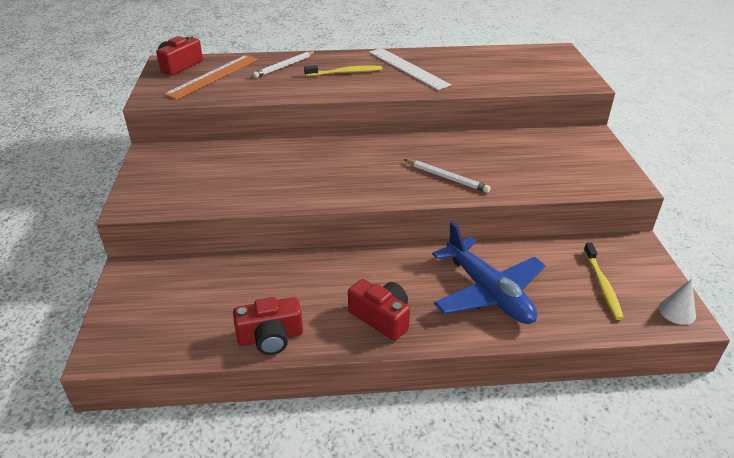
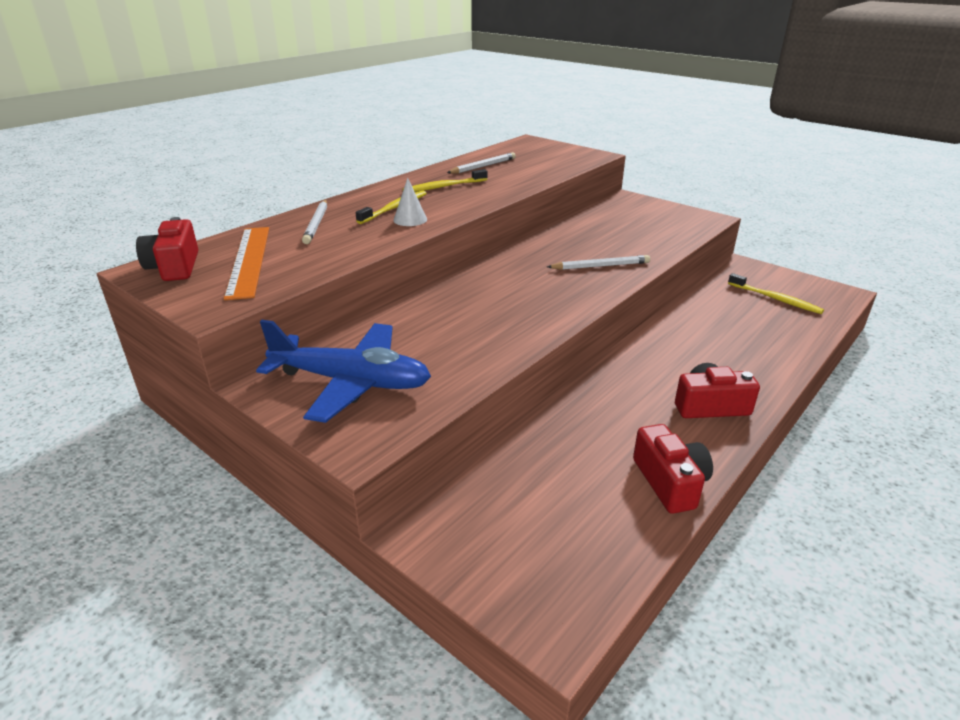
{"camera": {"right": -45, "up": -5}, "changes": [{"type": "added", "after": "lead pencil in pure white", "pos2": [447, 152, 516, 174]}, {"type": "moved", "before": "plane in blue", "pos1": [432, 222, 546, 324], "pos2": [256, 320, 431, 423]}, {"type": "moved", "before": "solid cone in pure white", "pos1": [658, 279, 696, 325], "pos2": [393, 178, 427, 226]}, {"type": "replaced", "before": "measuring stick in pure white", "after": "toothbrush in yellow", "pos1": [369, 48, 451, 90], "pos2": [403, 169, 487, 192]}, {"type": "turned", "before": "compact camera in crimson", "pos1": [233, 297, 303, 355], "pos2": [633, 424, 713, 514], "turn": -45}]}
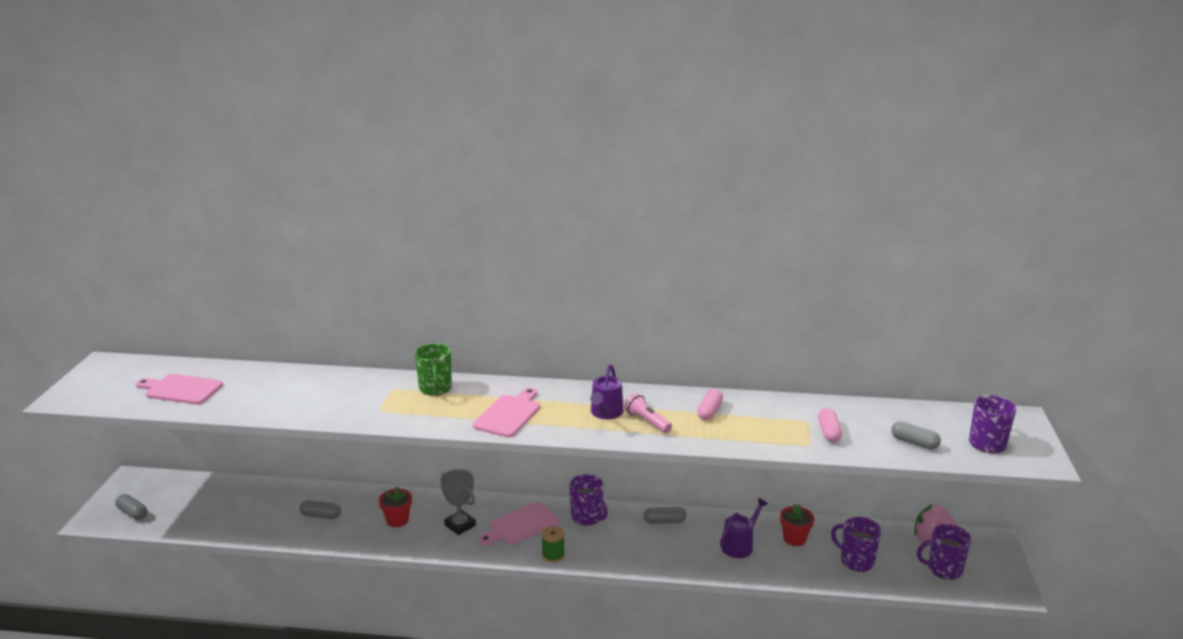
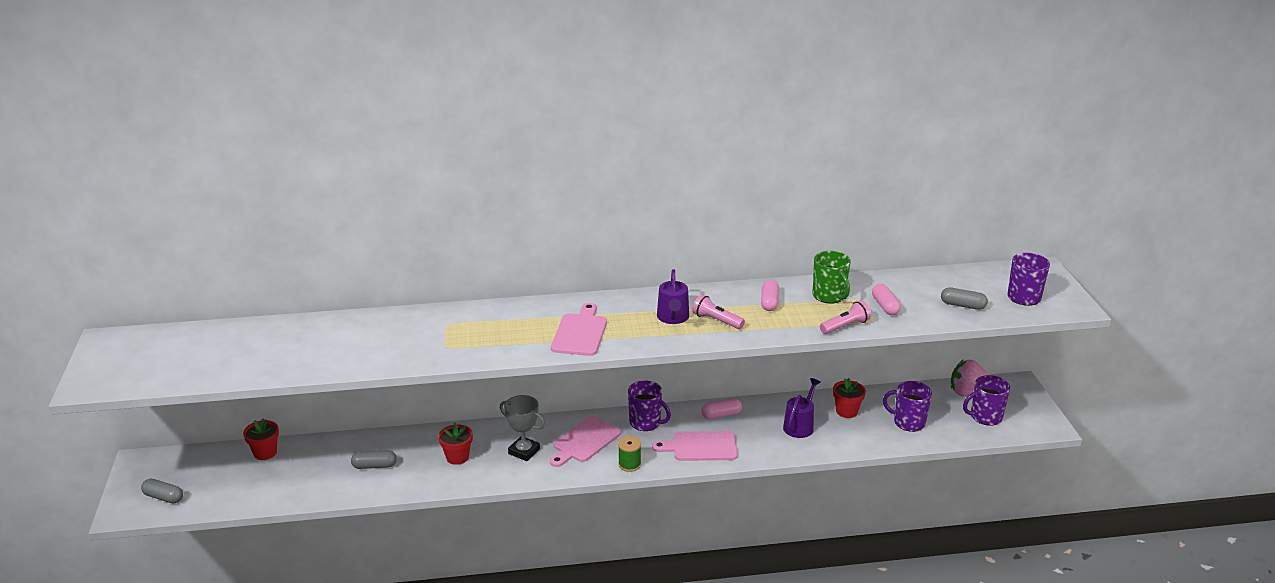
{"camera": {"right": -15, "up": 5}, "changes": [{"type": "added", "after": "flower pot in crimson", "pos2": [243, 418, 279, 460]}, {"type": "added", "after": "flashlight in rosy", "pos2": [820, 300, 871, 334]}, {"type": "moved", "before": "bread board in rosy", "pos1": [136, 374, 223, 405], "pos2": [652, 431, 738, 461]}, {"type": "moved", "before": "mug in leaf-green", "pos1": [415, 343, 452, 396], "pos2": [813, 251, 851, 303]}, {"type": "recoloured", "before": "capsule in ash-grey", "after": "capsule in rosy", "pos1": [643, 507, 686, 524], "pos2": [701, 398, 742, 419]}]}
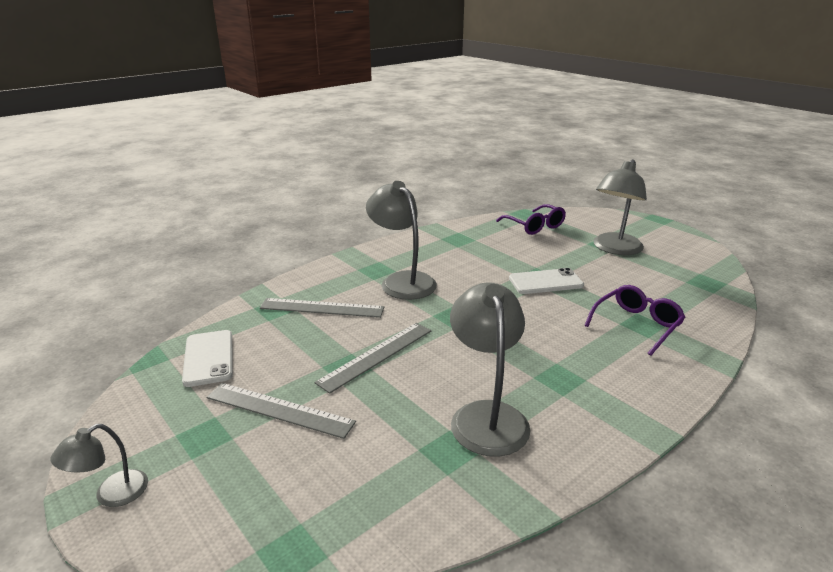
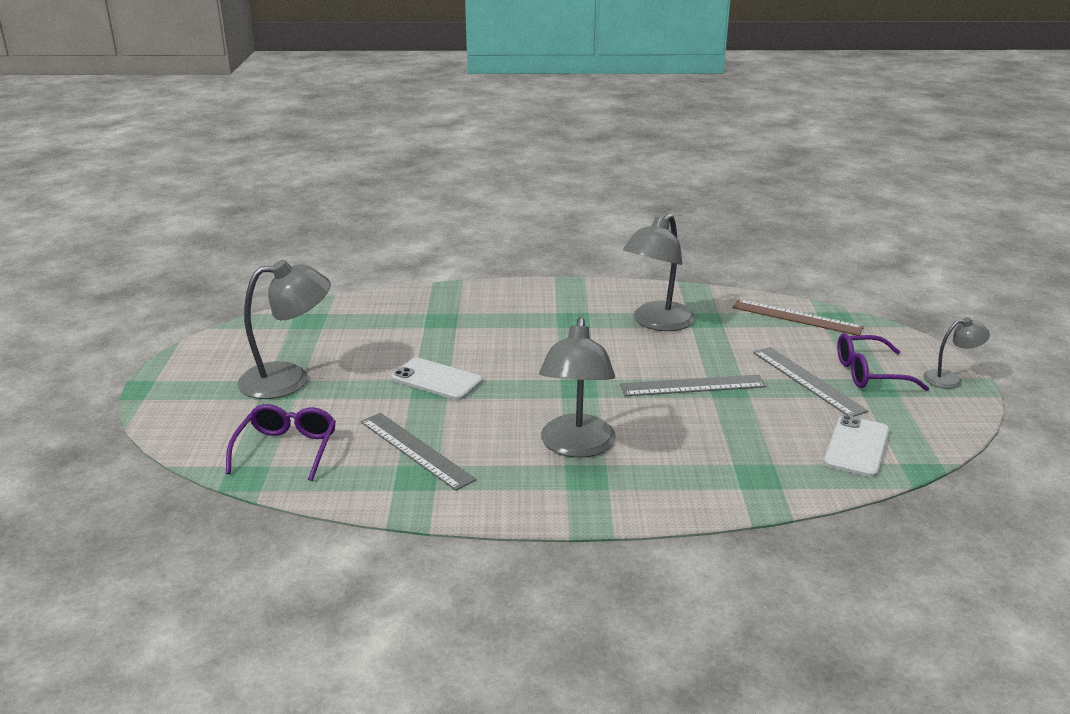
{"camera": {"right": -140, "up": 0}, "changes": [{"type": "added", "after": "measuring stick in dark brown", "pos2": [732, 299, 864, 335]}, {"type": "moved", "before": "measuring stick in ash-grey", "pos1": [260, 298, 384, 318], "pos2": [361, 413, 476, 491]}, {"type": "moved", "before": "glasses in royal purple", "pos1": [584, 285, 685, 356], "pos2": [837, 333, 929, 391]}]}
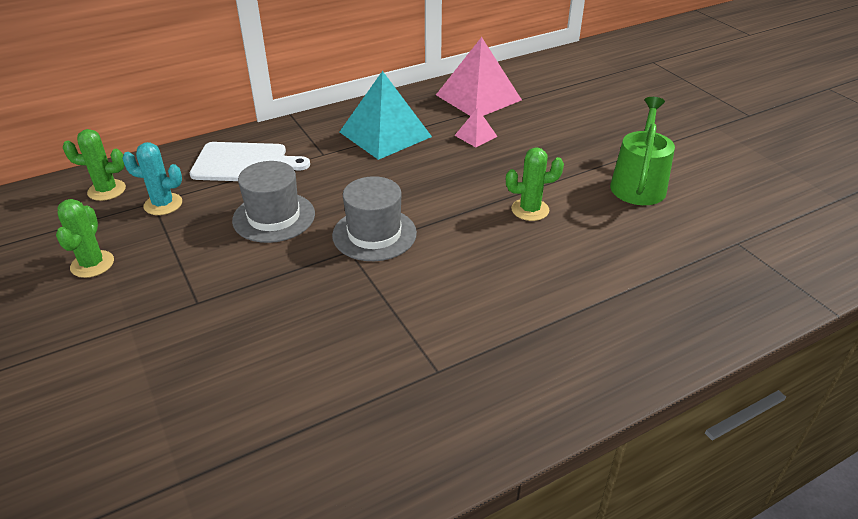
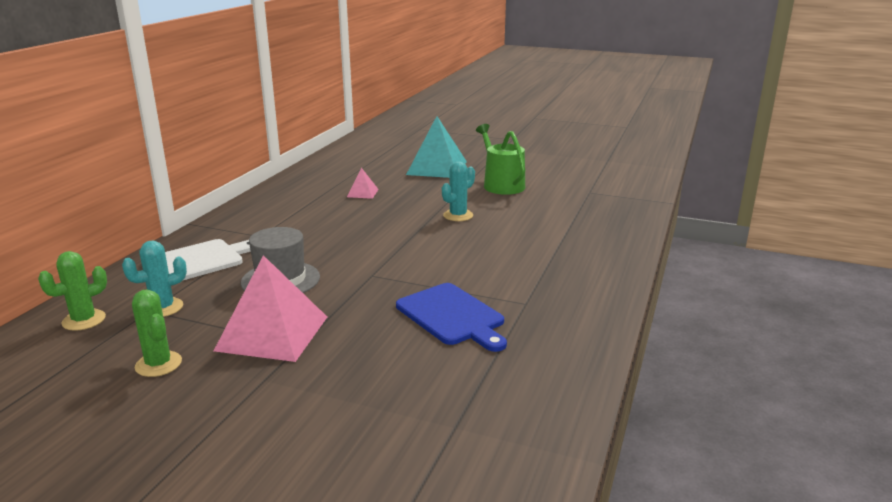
{"camera": {"right": -40, "up": -15}, "changes": [{"type": "removed", "before": "hat in ash-grey", "pos1": [332, 176, 417, 261]}, {"type": "added", "after": "bread board in blue", "pos2": [396, 283, 507, 352]}, {"type": "moved", "before": "solid pyramid in aqua", "pos1": [340, 71, 432, 160], "pos2": [406, 116, 467, 178]}, {"type": "moved", "before": "solid pyramid in rosy", "pos1": [436, 37, 522, 116], "pos2": [214, 255, 327, 362]}, {"type": "recoloured", "before": "prickly plant in leaf-green", "after": "prickly plant in aqua", "pos1": [506, 148, 564, 221], "pos2": [442, 161, 475, 221]}]}
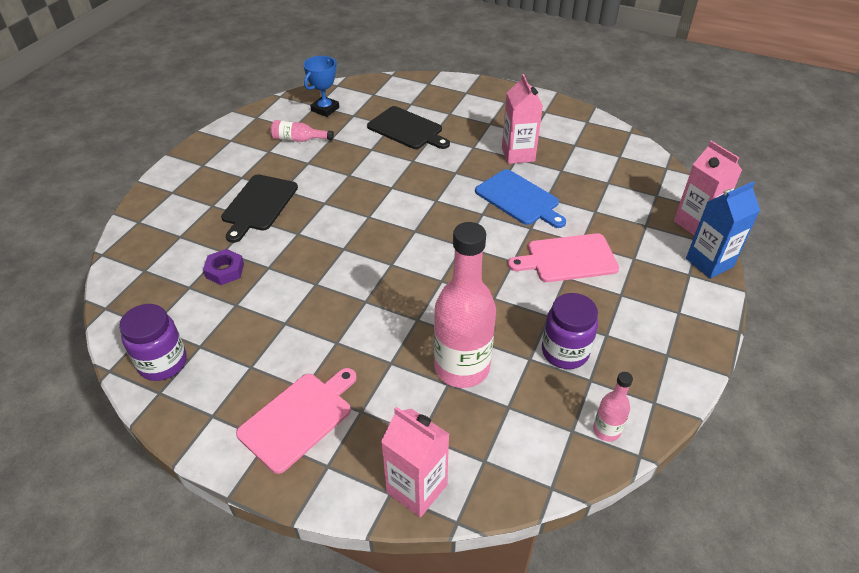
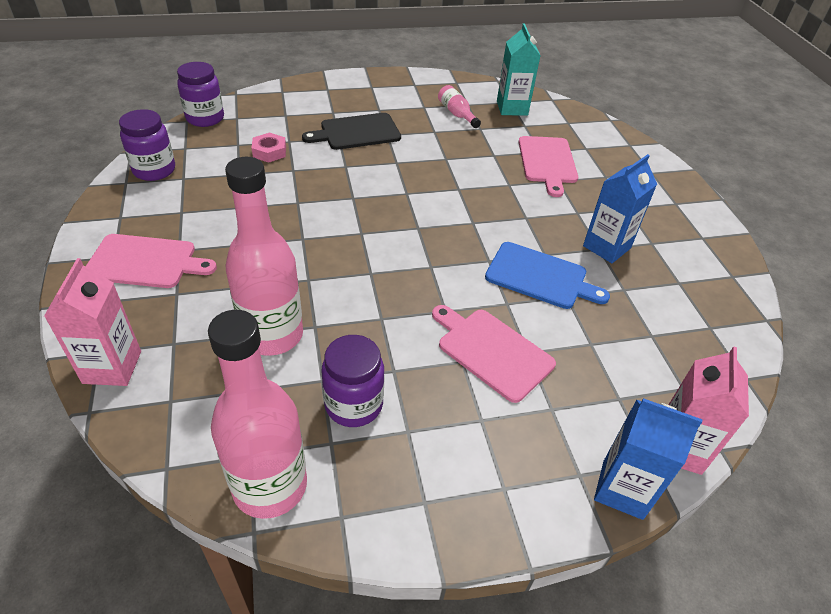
{"camera": {"right": 50, "up": 0}, "changes": [{"type": "added", "after": "jam jar in royal purple", "pos2": [177, 62, 224, 127]}, {"type": "replaced", "before": "trophy in blue", "after": "milk carton in aqua", "pos1": [303, 56, 339, 117], "pos2": [497, 23, 541, 116]}, {"type": "recoloured", "before": "nut in royal purple", "after": "nut in rosy", "pos1": [203, 249, 244, 285], "pos2": [252, 133, 286, 163]}, {"type": "recoloured", "before": "bread board in ebony", "after": "bread board in rosy", "pos1": [367, 106, 450, 149], "pos2": [519, 136, 578, 197]}, {"type": "recoloured", "before": "milk carton in rosy", "after": "milk carton in blue", "pos1": [502, 74, 543, 164], "pos2": [583, 154, 657, 263]}, {"type": "turned", "before": "bread board in blue", "pos1": [475, 169, 566, 228], "pos2": [485, 242, 610, 309], "turn": -75}, {"type": "resized", "before": "bottle in rosy", "pos1": [593, 372, 633, 442], "pos2": [208, 310, 307, 519], "scale": 2.17}]}
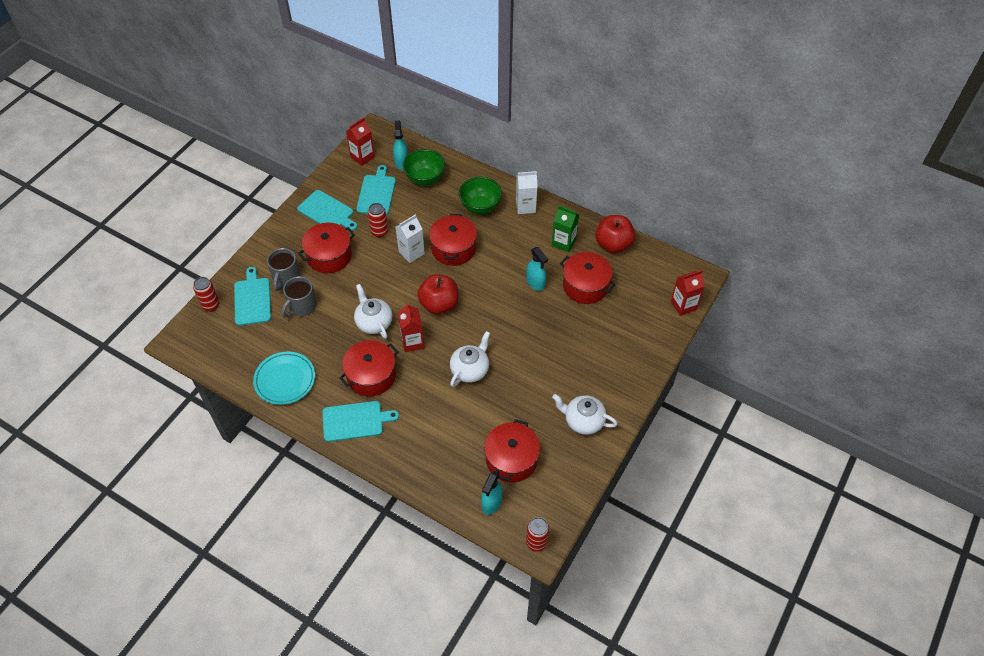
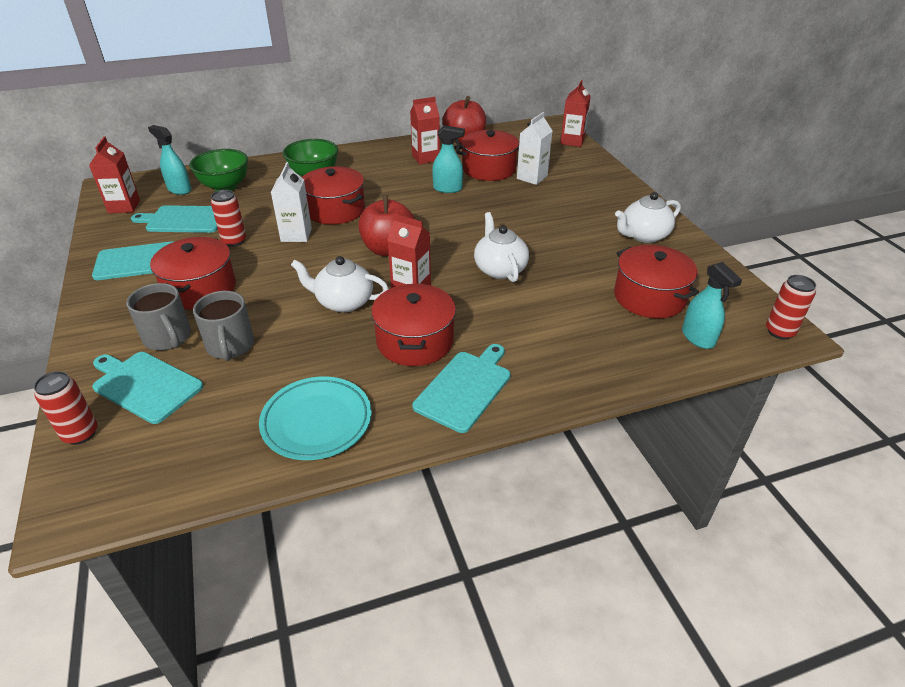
{"camera": {"right": -50, "up": -15}, "changes": [{"type": "moved", "before": "milk carton in pure white", "pos1": [516, 171, 538, 214], "pos2": [517, 112, 552, 185]}, {"type": "recoloured", "before": "milk carton in leaf-green", "after": "milk carton in crimson", "pos1": [552, 206, 579, 252], "pos2": [410, 97, 440, 164]}, {"type": "turned", "before": "bread board in aqua", "pos1": [356, 165, 396, 215], "pos2": [131, 205, 218, 233], "turn": -45}]}
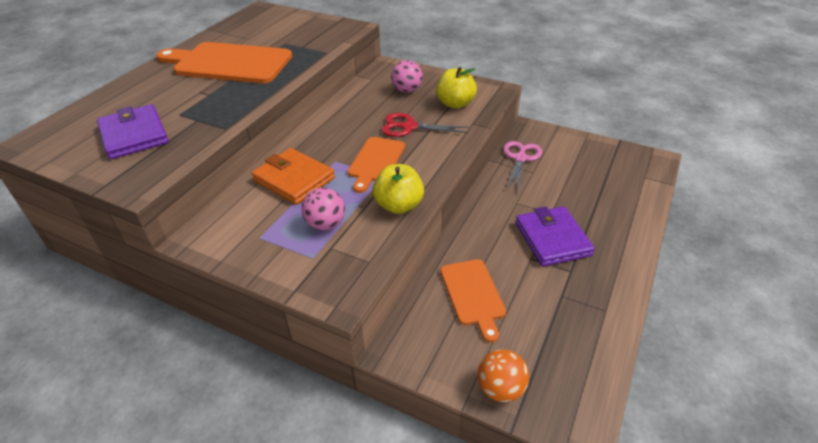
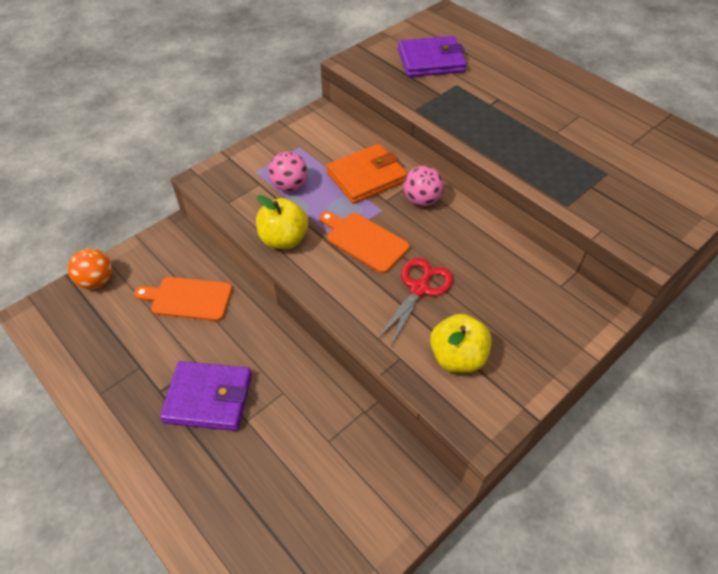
{"camera": {"right": 110, "up": 10}, "changes": [{"type": "removed", "before": "bread board in orange", "pos1": [156, 42, 292, 83]}, {"type": "removed", "before": "shears in rosy", "pos1": [503, 141, 542, 190]}, {"type": "moved", "before": "play ball in rosy", "pos1": [391, 60, 423, 93], "pos2": [403, 166, 444, 206]}]}
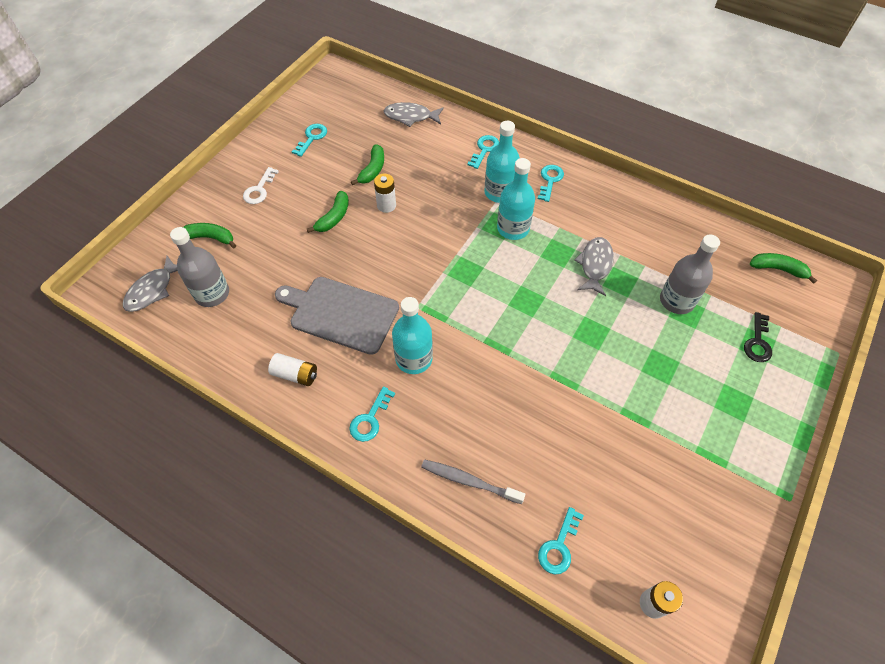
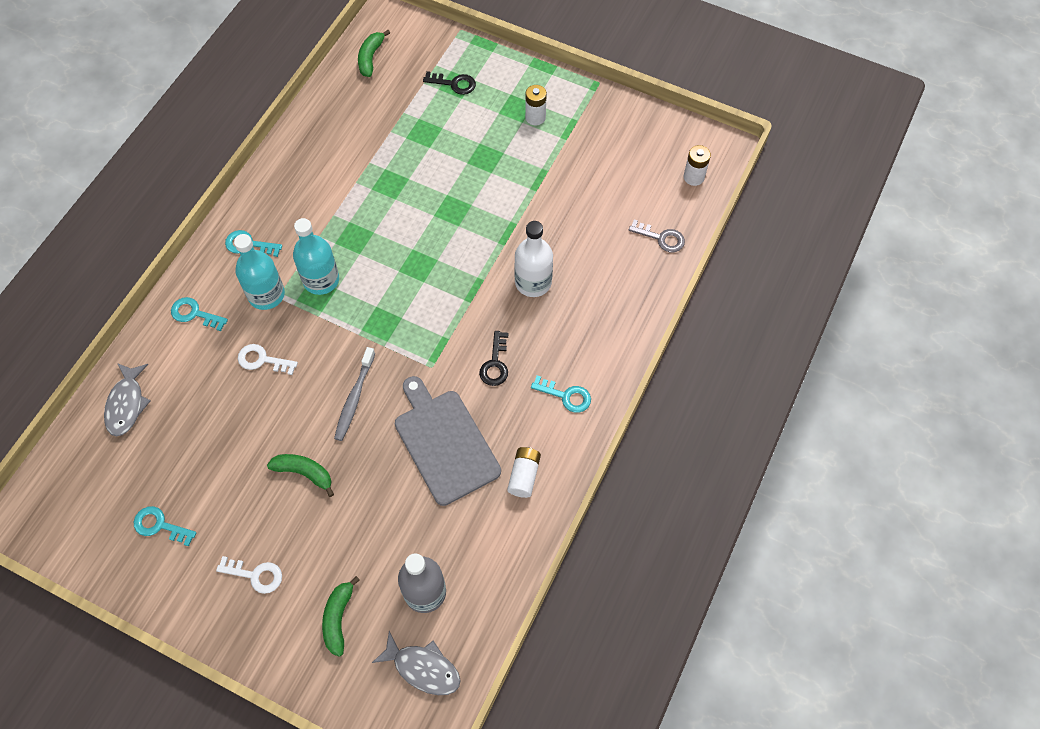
{"camera": {"right": -95, "up": 5}, "changes": [{"type": "removed", "before": "banana in leaf-green", "pos1": [351, 144, 384, 185]}, {"type": "removed", "before": "toy fish in ash-grey", "pos1": [574, 237, 614, 296]}, {"type": "removed", "before": "bottle in ash-grey", "pos1": [660, 234, 720, 314]}, {"type": "added", "after": "key in pure white", "pos2": [238, 344, 298, 375]}, {"type": "added", "after": "bottle in pure white", "pos2": [514, 221, 553, 297]}, {"type": "moved", "before": "power cell in pure white", "pos1": [374, 173, 396, 213], "pos2": [525, 85, 547, 125]}, {"type": "moved", "before": "toothbrush in ash-grey", "pos1": [421, 459, 525, 504], "pos2": [334, 347, 375, 441]}, {"type": "replaced", "before": "bottle in aqua", "after": "key in ebony", "pos1": [392, 297, 433, 374], "pos2": [479, 331, 509, 386]}, {"type": "recoloured", "before": "key in aqua", "after": "key in ash-grey", "pos1": [538, 507, 584, 574], "pos2": [629, 219, 685, 252]}, {"type": "turned", "before": "bread board in ash-grey", "pos1": [275, 277, 399, 355], "pos2": [395, 376, 501, 506], "turn": 135}]}
